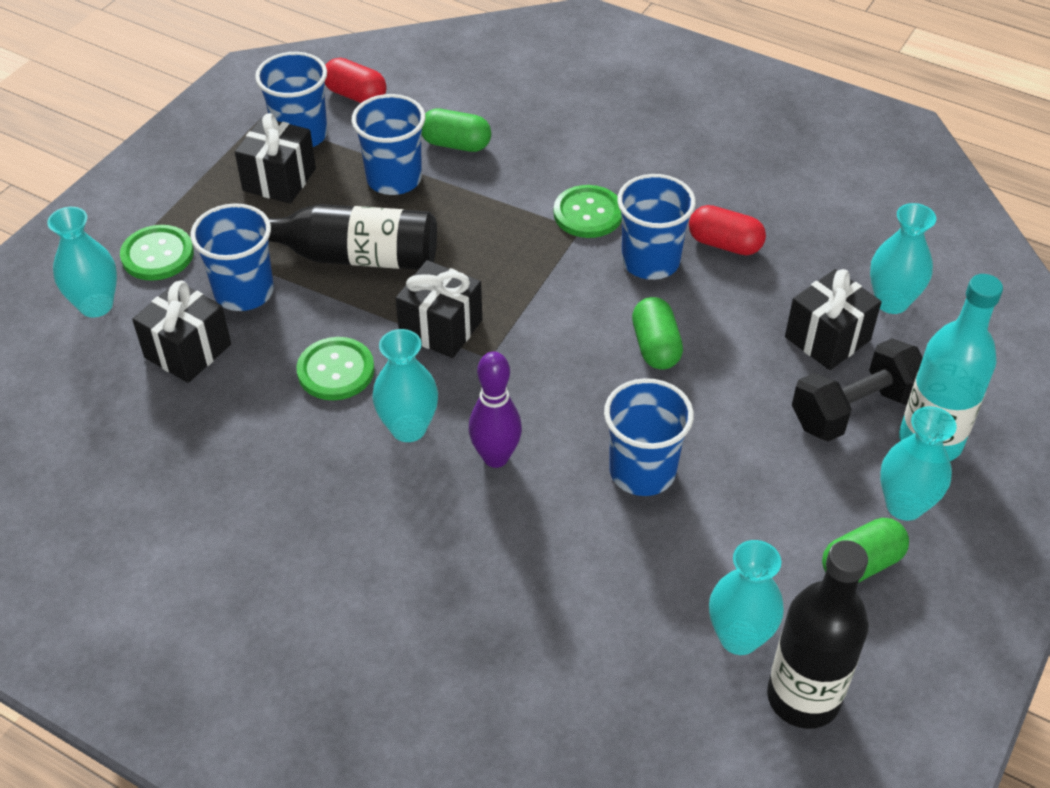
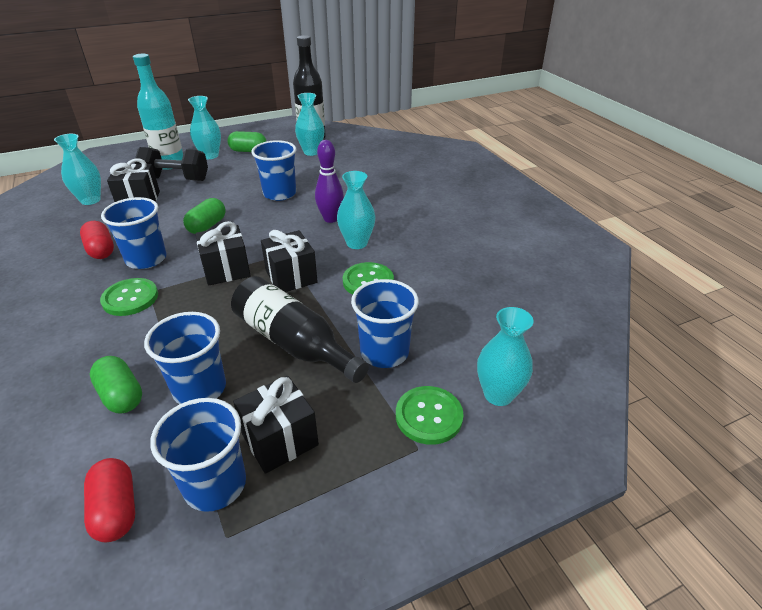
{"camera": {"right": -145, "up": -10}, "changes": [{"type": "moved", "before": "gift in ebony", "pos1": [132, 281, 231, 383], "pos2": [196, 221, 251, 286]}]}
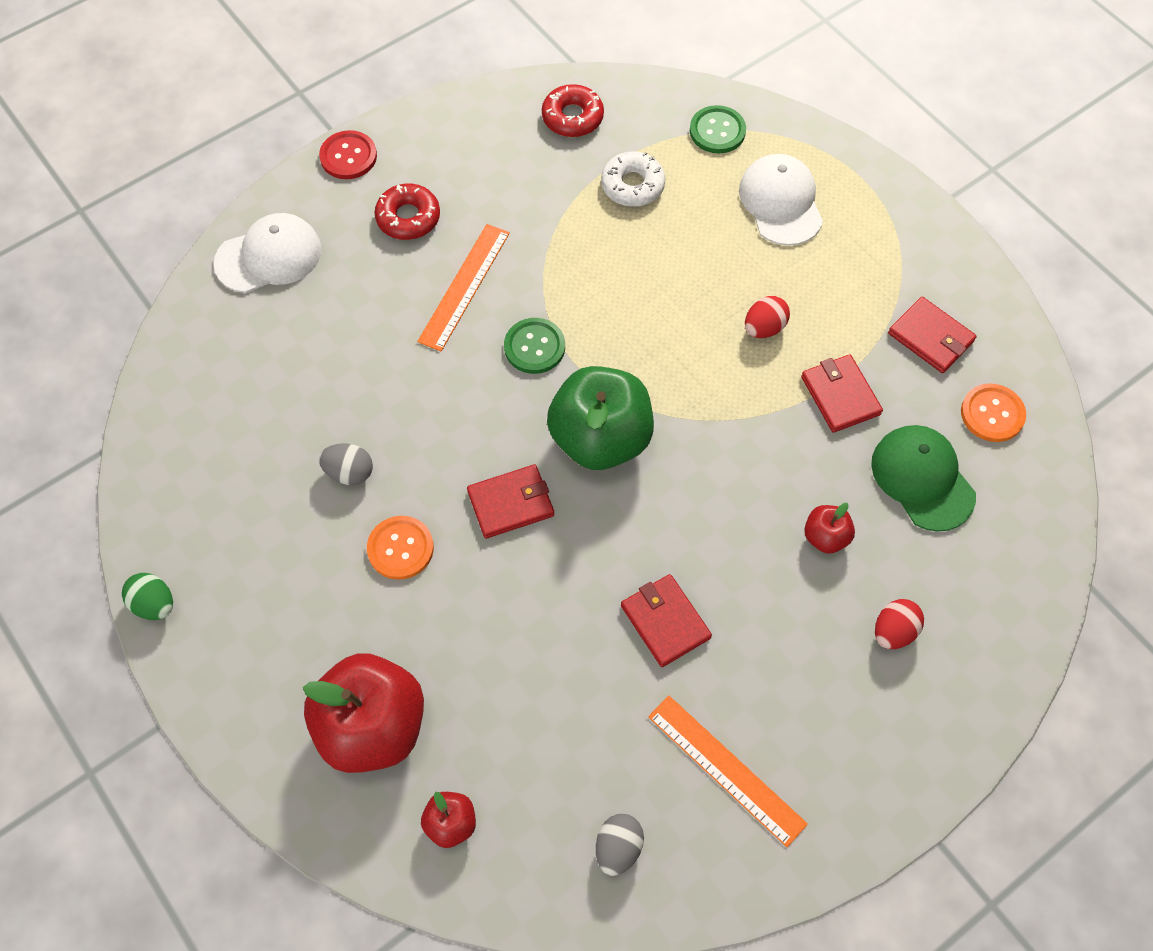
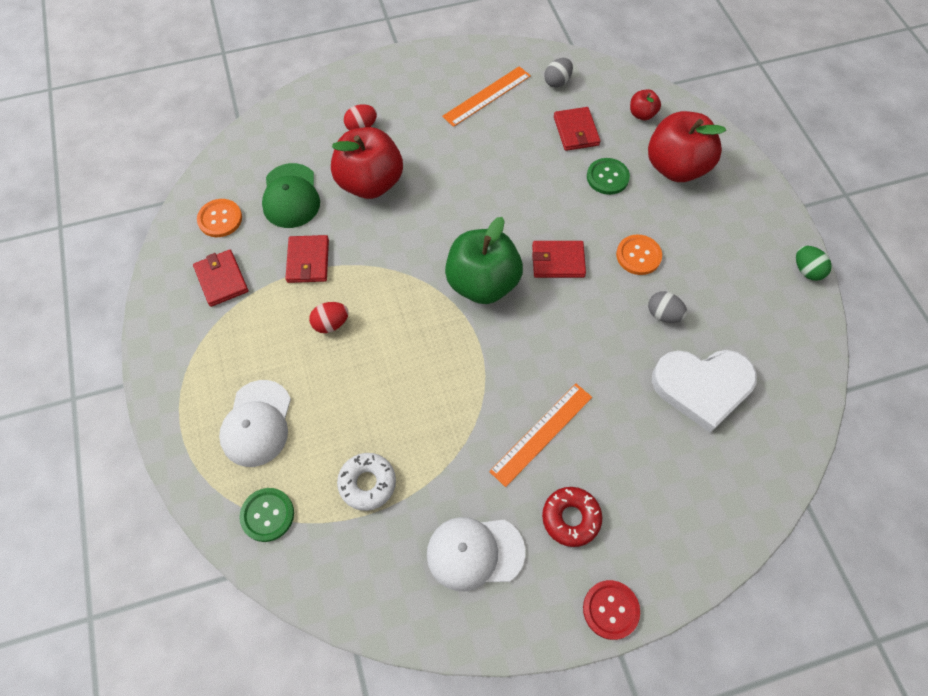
{"camera": {"right": -160, "up": 0}, "changes": [{"type": "removed", "before": "doughnut in crimson", "pos1": [542, 84, 604, 137]}, {"type": "added", "after": "heart in pure white", "pos2": [652, 350, 757, 433]}, {"type": "moved", "before": "baseball cap in pure white", "pos1": [214, 213, 321, 293], "pos2": [427, 517, 525, 591]}, {"type": "moved", "before": "shirt button in leaf-green", "pos1": [504, 318, 565, 374], "pos2": [587, 158, 630, 195]}, {"type": "moved", "before": "card wallet in crimson", "pos1": [621, 574, 712, 667], "pos2": [554, 107, 600, 151]}, {"type": "turned", "before": "measuring stick in orange", "pos1": [648, 696, 808, 847], "pos2": [442, 66, 531, 127], "turn": 75}, {"type": "resized", "before": "toy apple in crimson", "pos1": [804, 503, 855, 554], "pos2": [331, 127, 403, 199], "scale": 2.19}]}
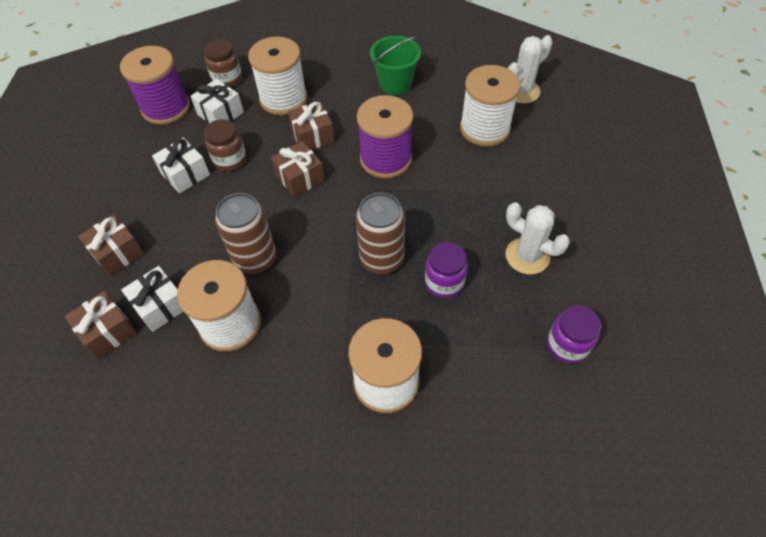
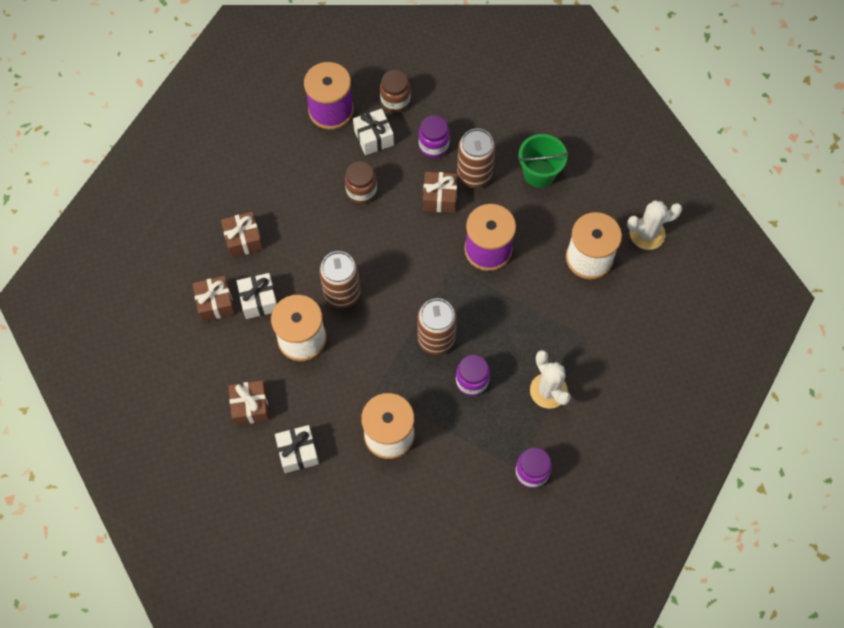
{"camera": {"right": 25, "up": 10}, "changes": [{"type": "added", "after": "can in dark brown", "pos2": [457, 128, 496, 188]}, {"type": "moved", "before": "gift in pure white", "pos1": [152, 137, 210, 194], "pos2": [275, 425, 319, 473]}, {"type": "moved", "before": "gift in dark brown", "pos1": [271, 141, 325, 197], "pos2": [229, 380, 269, 425]}, {"type": "replaced", "before": "spool in pure white", "after": "jam jar in royal purple", "pos1": [248, 37, 307, 115], "pos2": [419, 116, 450, 158]}]}
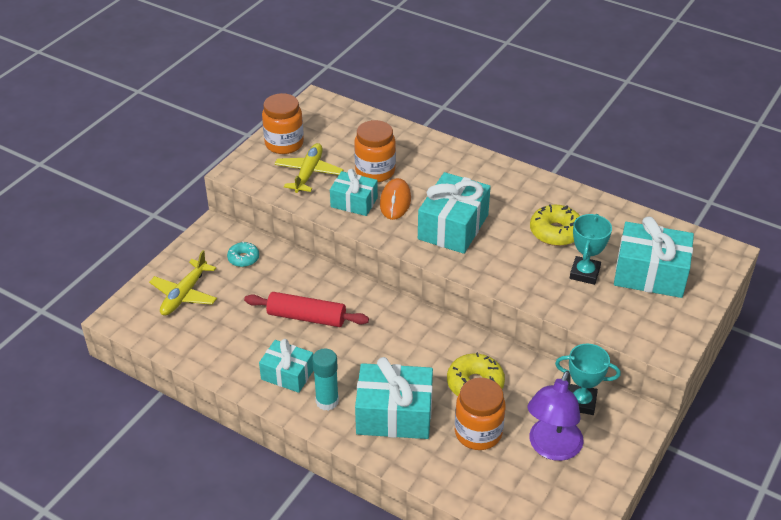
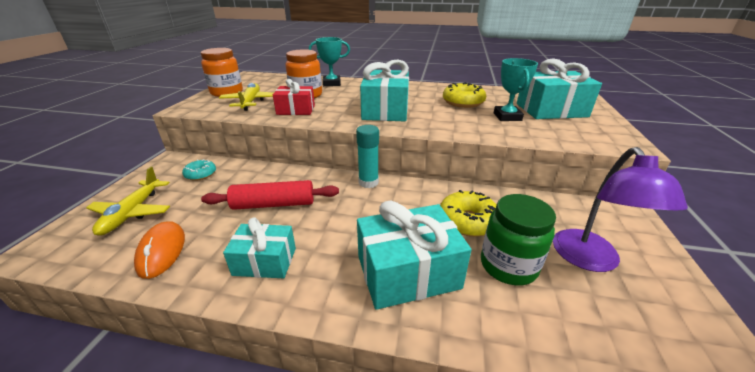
{"camera": {"right": -20, "up": -10}, "changes": [{"type": "moved", "before": "glue stick in aqua", "pos1": [312, 348, 339, 411], "pos2": [356, 125, 379, 188]}, {"type": "moved", "before": "mouse in orange", "pos1": [380, 178, 411, 220], "pos2": [134, 221, 185, 279]}, {"type": "moved", "before": "trophy in aqua", "pos1": [555, 343, 621, 415], "pos2": [309, 37, 350, 86]}, {"type": "recoloured", "before": "gift in aqua", "after": "gift in crimson", "pos1": [330, 169, 378, 216], "pos2": [273, 79, 315, 115]}, {"type": "recoloured", "before": "jam jar in orange", "after": "jam jar in leaf-green", "pos1": [455, 378, 506, 450], "pos2": [481, 194, 556, 286]}]}
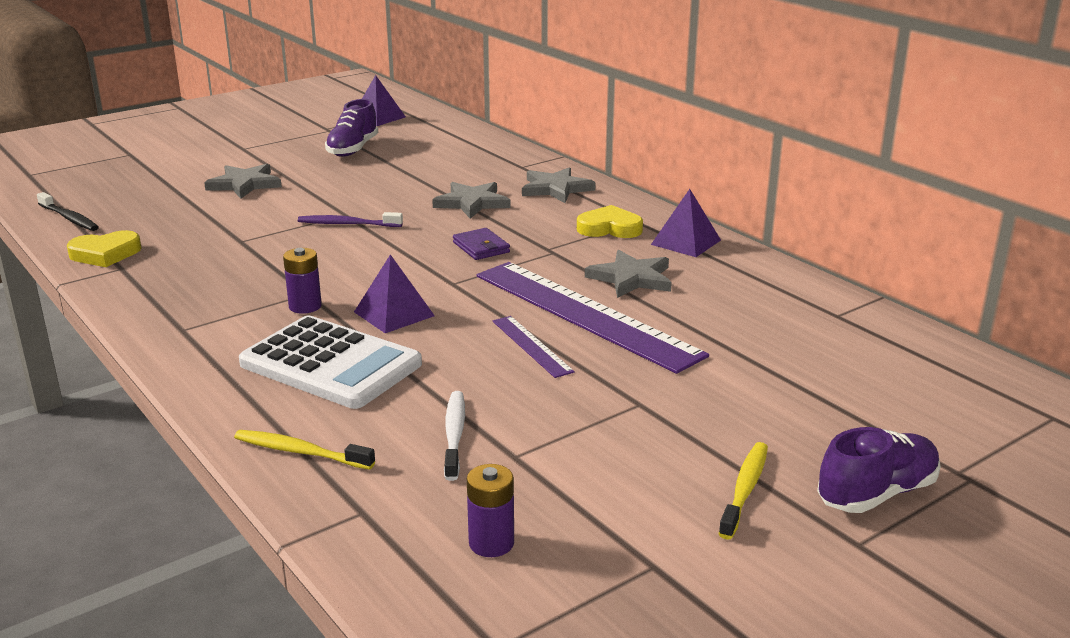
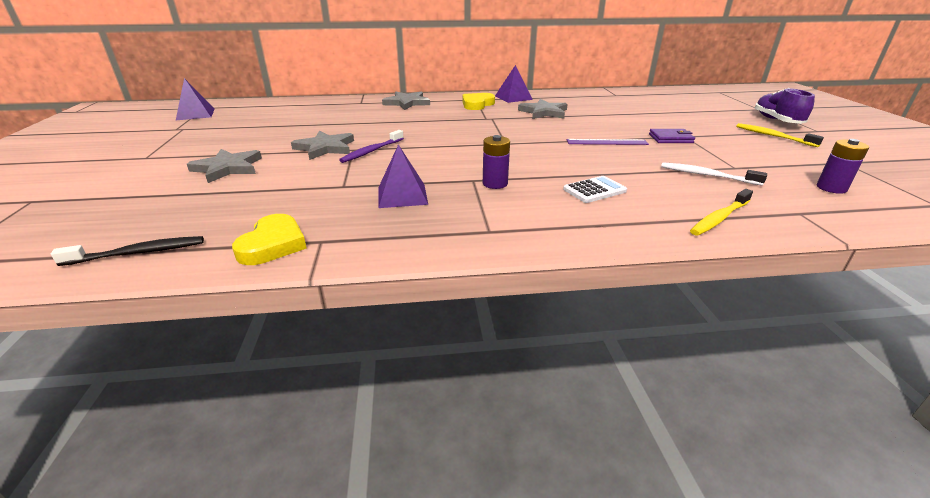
{"camera": {"right": -60, "up": 5}, "changes": [{"type": "removed", "before": "sneaker in royal purple", "pos1": [325, 99, 378, 157]}, {"type": "removed", "before": "measuring stick in royal purple", "pos1": [477, 262, 709, 374]}, {"type": "moved", "before": "solid pyramid in royal purple", "pos1": [354, 254, 435, 333], "pos2": [378, 144, 428, 208]}, {"type": "moved", "before": "five-pointed star in ash-grey", "pos1": [432, 182, 511, 219], "pos2": [291, 131, 354, 160]}, {"type": "moved", "before": "card wallet in royal purple", "pos1": [453, 228, 510, 260], "pos2": [649, 129, 695, 143]}, {"type": "resized", "before": "pocket calculator in pure white", "pos1": [239, 316, 422, 409], "pos2": [563, 176, 627, 203], "scale": 0.47}]}
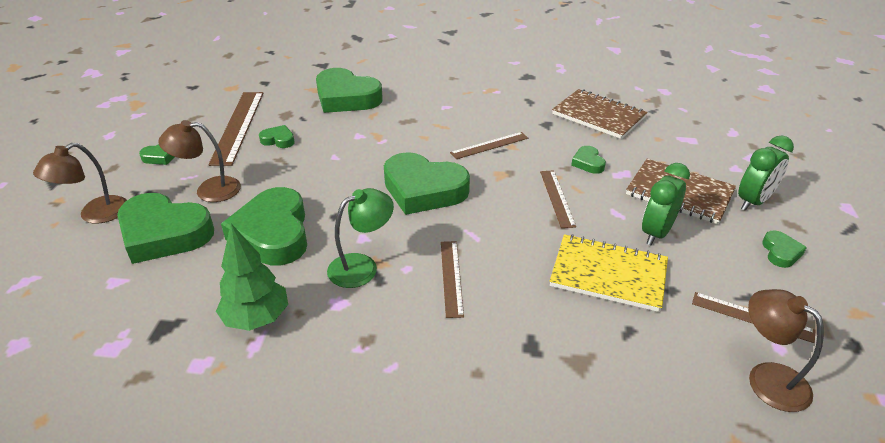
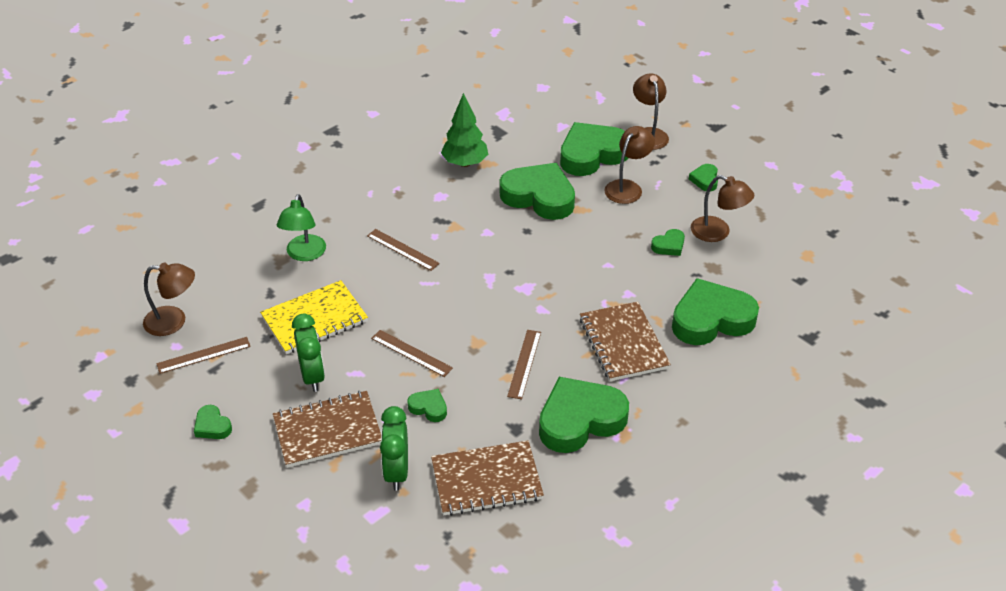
{"camera": {"right": 130, "up": 5}, "changes": [{"type": "added", "after": "notepad in dark brown", "pos2": [580, 302, 671, 381]}, {"type": "moved", "before": "reading lamp in leaf-green", "pos1": [327, 188, 394, 288], "pos2": [277, 194, 326, 261]}, {"type": "moved", "before": "heart in leaf-green", "pos1": [384, 152, 470, 215], "pos2": [539, 377, 629, 453]}, {"type": "moved", "before": "bedside clock in leaf-green", "pos1": [738, 135, 794, 211], "pos2": [380, 406, 408, 491]}, {"type": "replaced", "before": "measuring stick in dark brown", "after": "reading lamp in dark brown", "pos1": [208, 92, 263, 166], "pos2": [691, 175, 754, 242]}]}
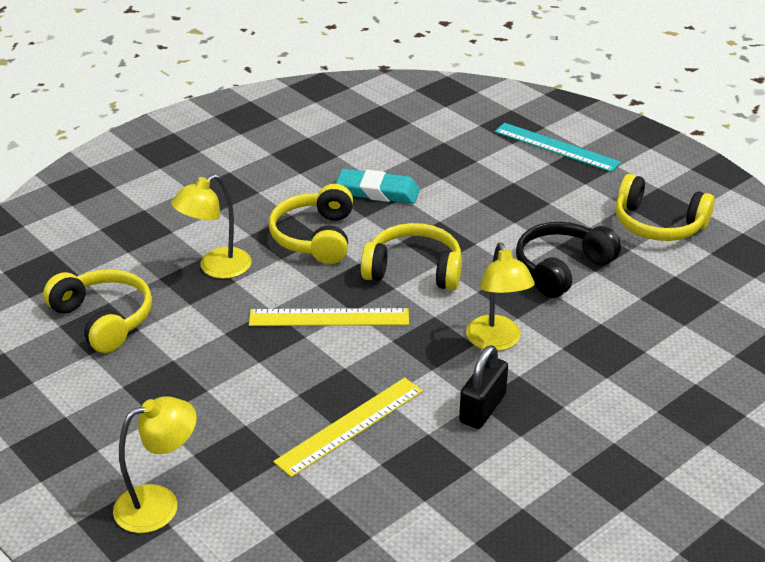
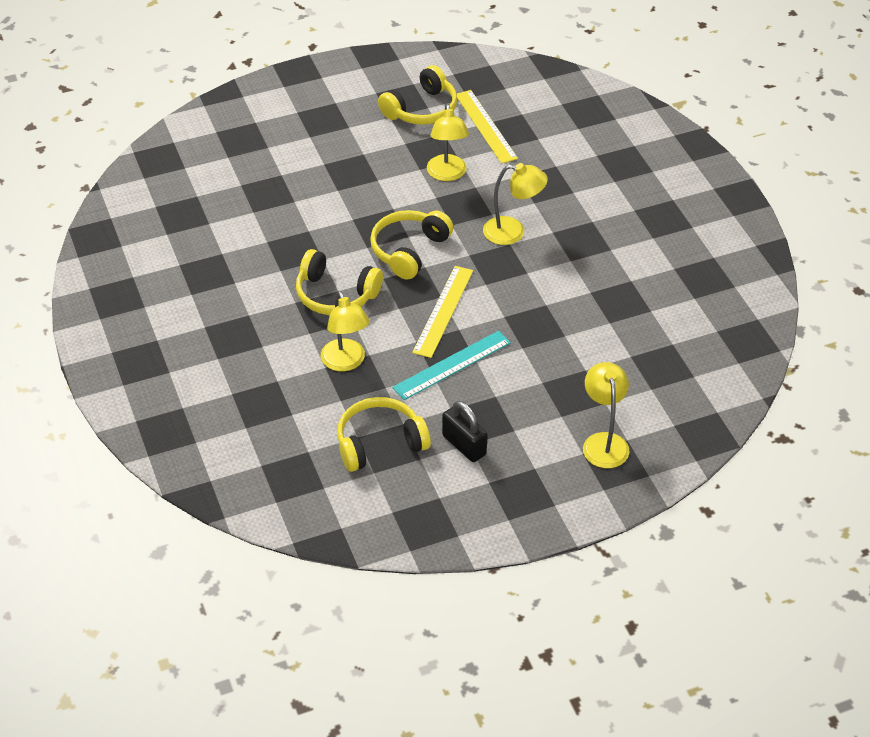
{"camera": {"right": -70, "up": 10}, "changes": [{"type": "removed", "before": "eraser in aqua", "pos1": [336, 169, 420, 204]}, {"type": "moved", "before": "measuring stick in yellow", "pos1": [273, 378, 423, 477], "pos2": [457, 90, 518, 164]}, {"type": "moved", "before": "lock in ebony", "pos1": [459, 345, 508, 429], "pos2": [442, 401, 487, 462]}, {"type": "moved", "before": "measuring stick in aqua", "pos1": [494, 123, 621, 172], "pos2": [392, 331, 511, 400]}, {"type": "replaced", "before": "headphones in ebony", "after": "reading lamp in yellow", "pos1": [516, 222, 621, 298], "pos2": [427, 104, 469, 181]}]}
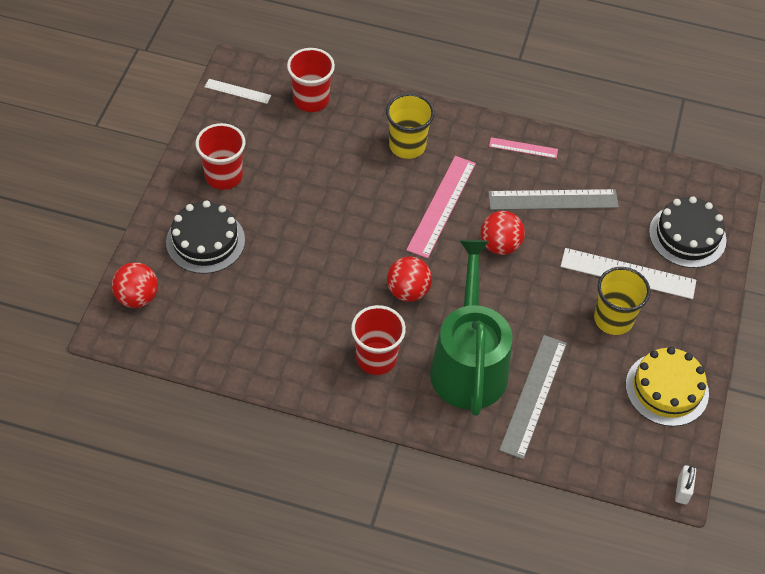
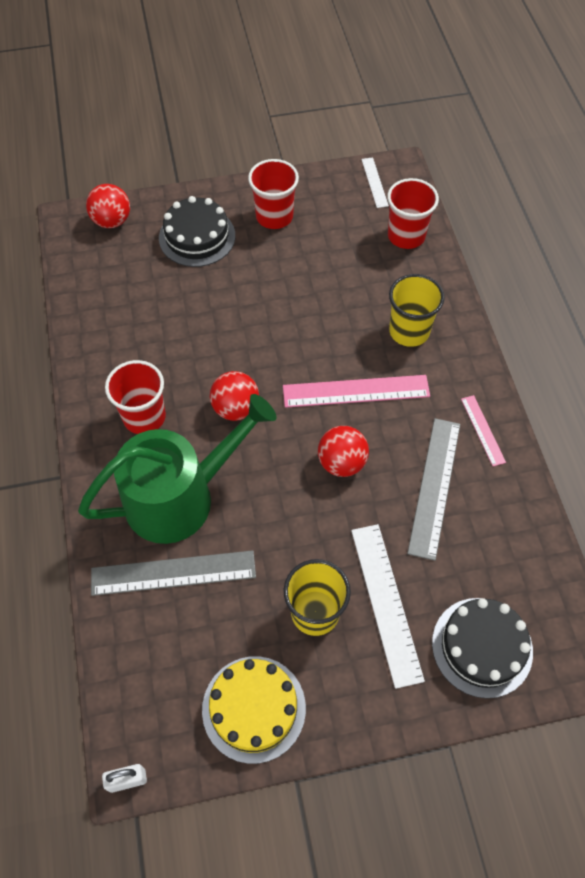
{"camera": {"right": 65, "up": 5}, "changes": [{"type": "turned", "before": "measuring stick in ash-grey", "pos1": [488, 189, 619, 210], "pos2": [407, 418, 460, 561], "turn": 45}]}
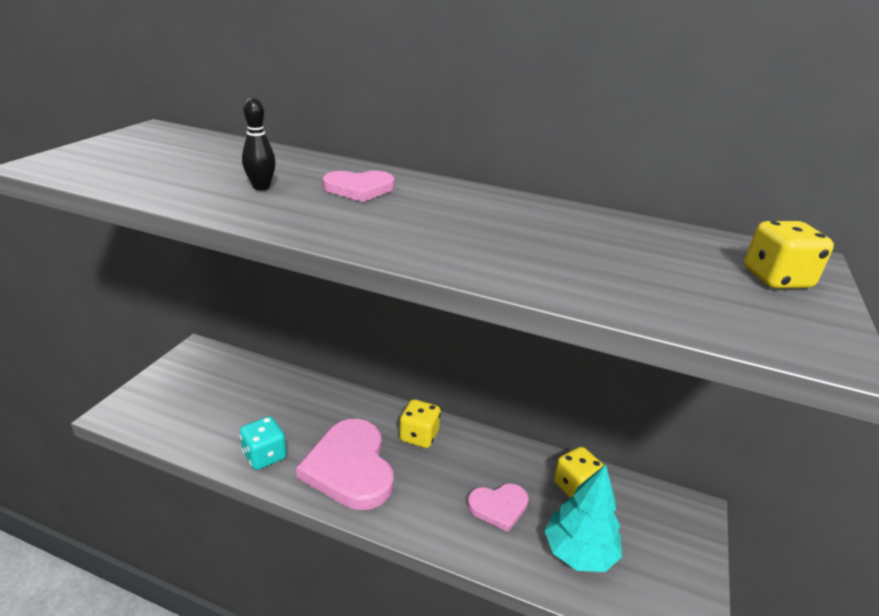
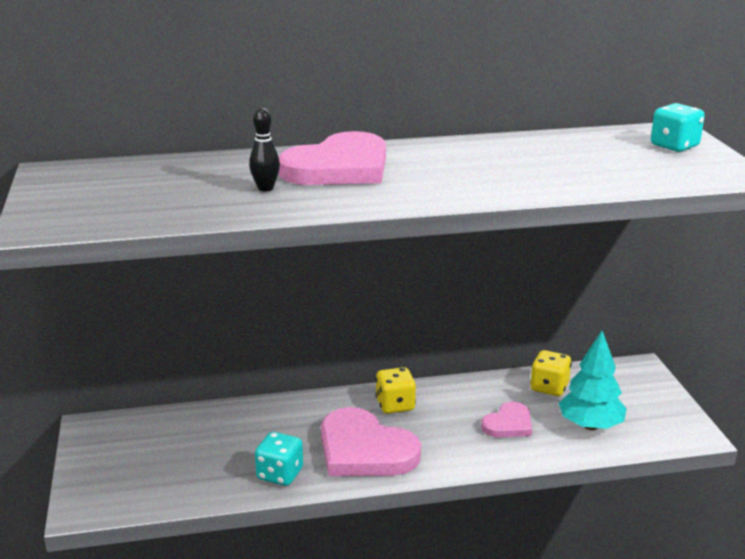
{"camera": {"right": -30, "up": -5}, "changes": [{"type": "recoloured", "before": "dice in yellow", "after": "dice in aqua", "pos1": [744, 221, 834, 289], "pos2": [651, 103, 705, 152]}, {"type": "resized", "before": "heart in rosy", "pos1": [323, 170, 394, 202], "pos2": [279, 131, 386, 185], "scale": 1.85}]}
